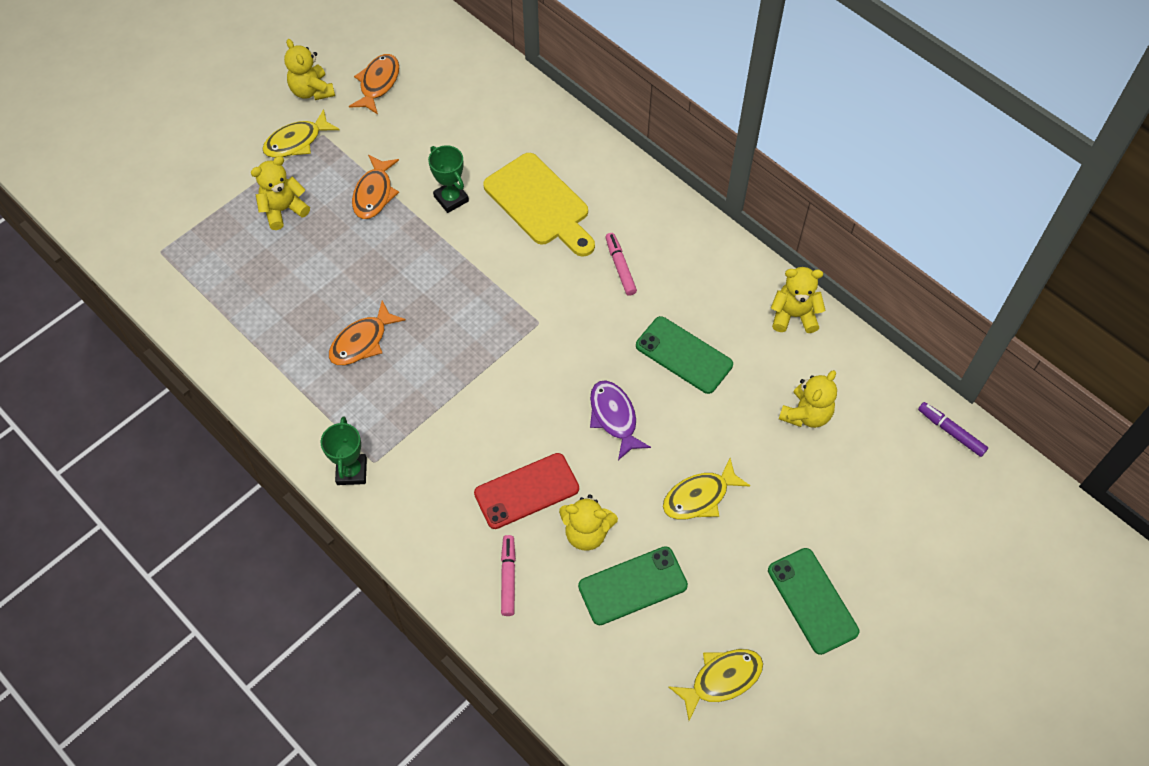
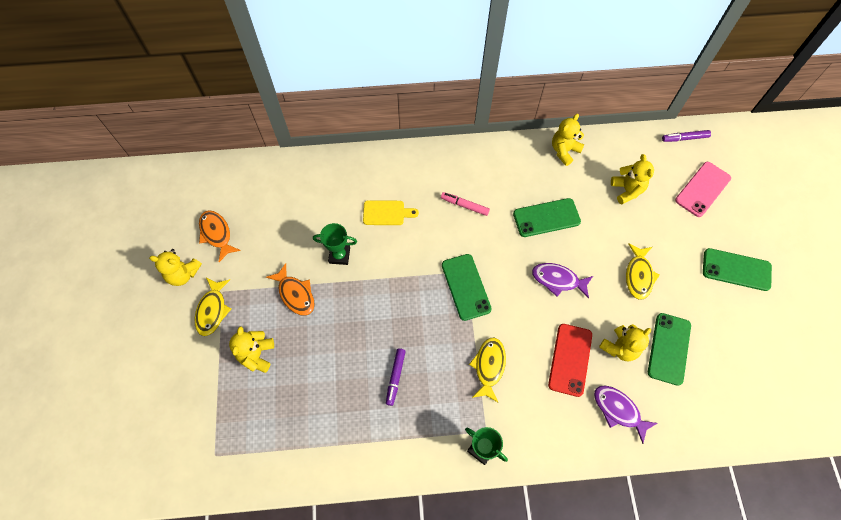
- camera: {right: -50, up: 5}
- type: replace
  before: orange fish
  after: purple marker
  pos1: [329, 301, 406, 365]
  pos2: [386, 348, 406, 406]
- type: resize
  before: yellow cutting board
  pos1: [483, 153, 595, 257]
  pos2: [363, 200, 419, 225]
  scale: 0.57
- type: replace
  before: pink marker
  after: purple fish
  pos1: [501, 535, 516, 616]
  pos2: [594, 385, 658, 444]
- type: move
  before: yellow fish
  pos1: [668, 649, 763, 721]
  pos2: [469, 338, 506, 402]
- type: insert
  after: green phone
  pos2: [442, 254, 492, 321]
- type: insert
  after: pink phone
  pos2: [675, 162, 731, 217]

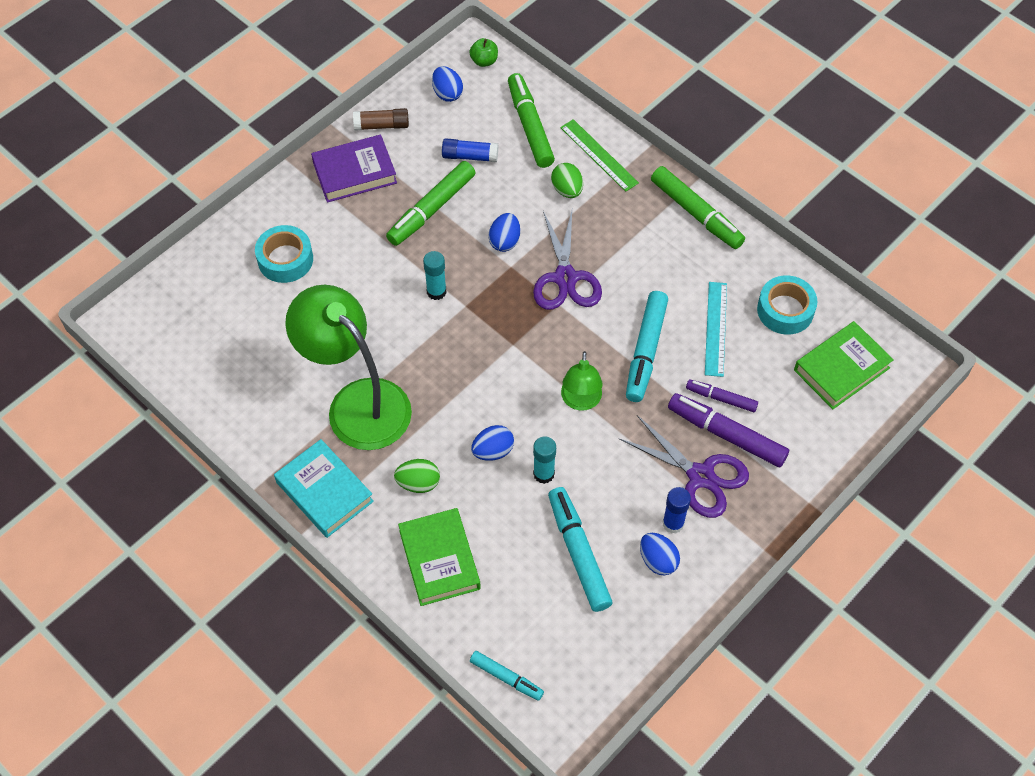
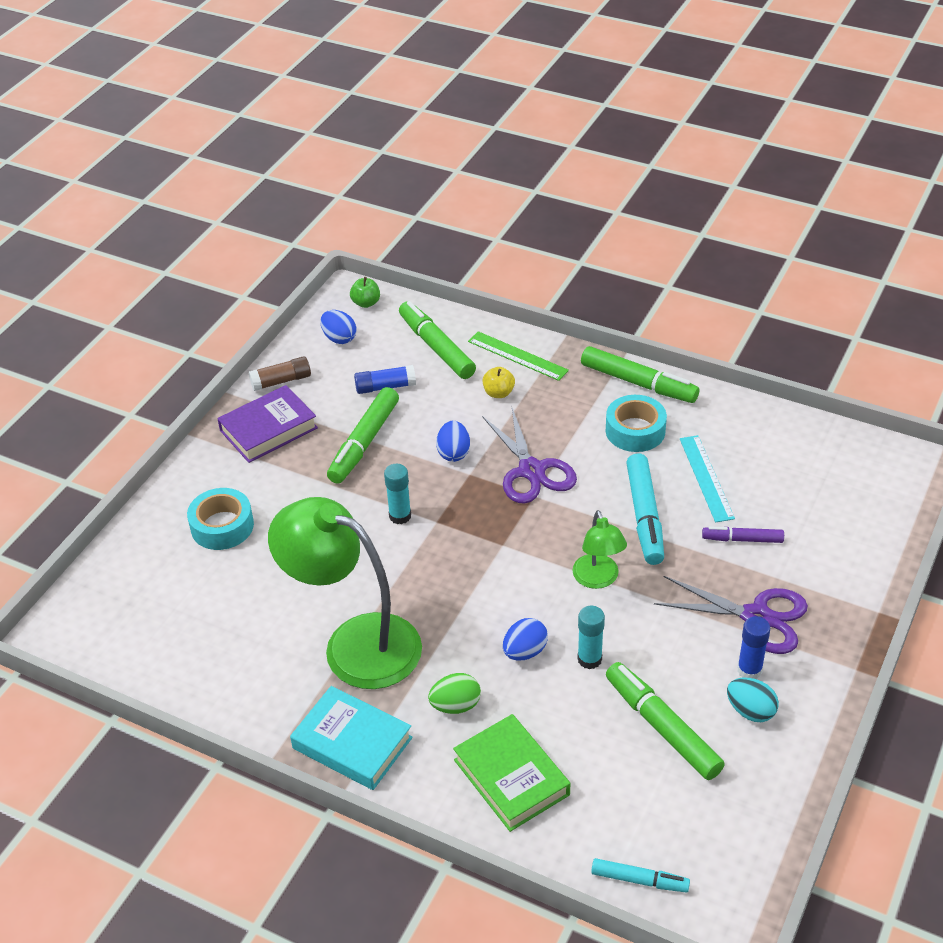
- camera: {right: -15, up: -15}
- type: recolor
  before: turquoise marker
  after: green marker
  pos1: [548, 487, 613, 612]
  pos2: [606, 662, 725, 780]
- type: replace
  before: green egg
  after: yellow apple
  pos1: [551, 163, 583, 198]
  pos2: [482, 367, 515, 398]
- type: recolor
  before: blue egg
  after: turquoise egg
  pos1: [640, 533, 680, 575]
  pos2: [727, 678, 779, 722]
- type: delete
  before: purple marker
  pos1: [668, 393, 789, 467]
- type: move
  before: turquoise tape
  pos1: [757, 275, 818, 335]
  pos2: [606, 395, 667, 452]
- type: delete
  before: green book
  pos1: [794, 321, 894, 409]

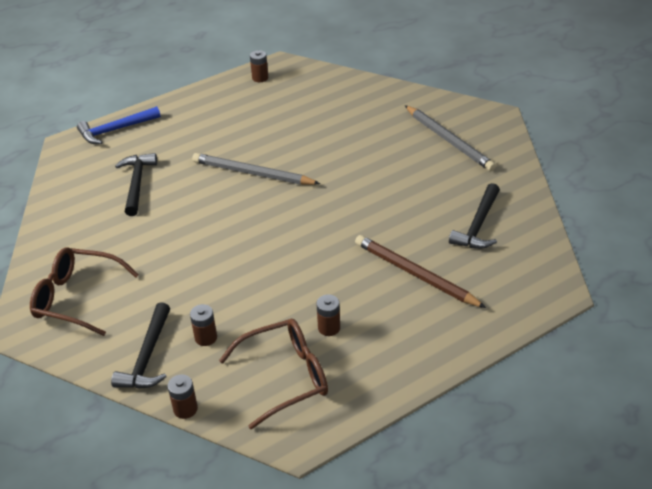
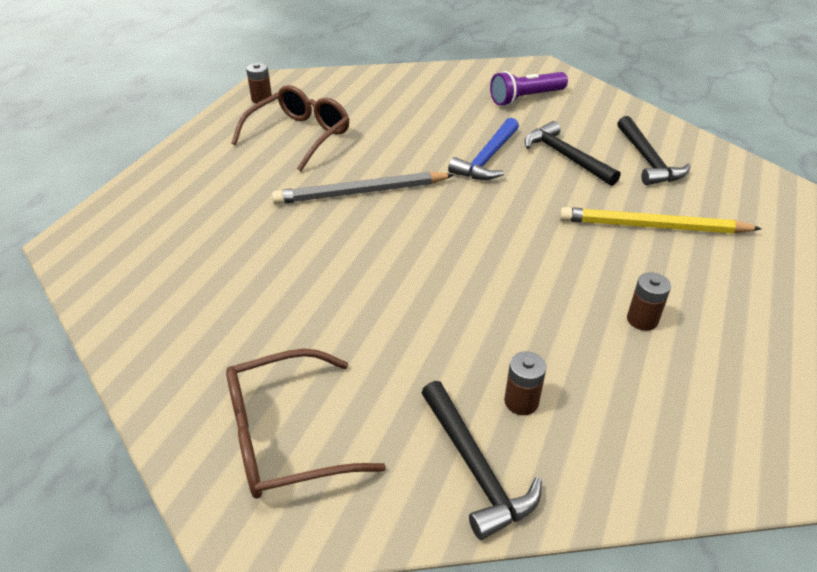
- camera: {right: -35, up: 0}
- type: move
  before: blue hammer
  pos1: [77, 106, 161, 144]
  pos2: [448, 118, 519, 180]
- type: move
  before: black hammer
  pos1: [115, 153, 157, 216]
  pos2: [524, 121, 621, 186]
- type: delete
  before: brown battery
  pos1: [168, 375, 198, 419]
- type: move
  before: brown glasses
  pos1: [219, 319, 328, 429]
  pos2: [231, 85, 349, 171]
- type: recolor
  before: brown pencil
  after: yellow pencil
  pos1: [355, 235, 486, 308]
  pos2: [560, 207, 762, 234]
- type: replace
  before: grey pencil
  after: purple flashlight
  pos1: [405, 105, 496, 171]
  pos2: [490, 71, 568, 106]

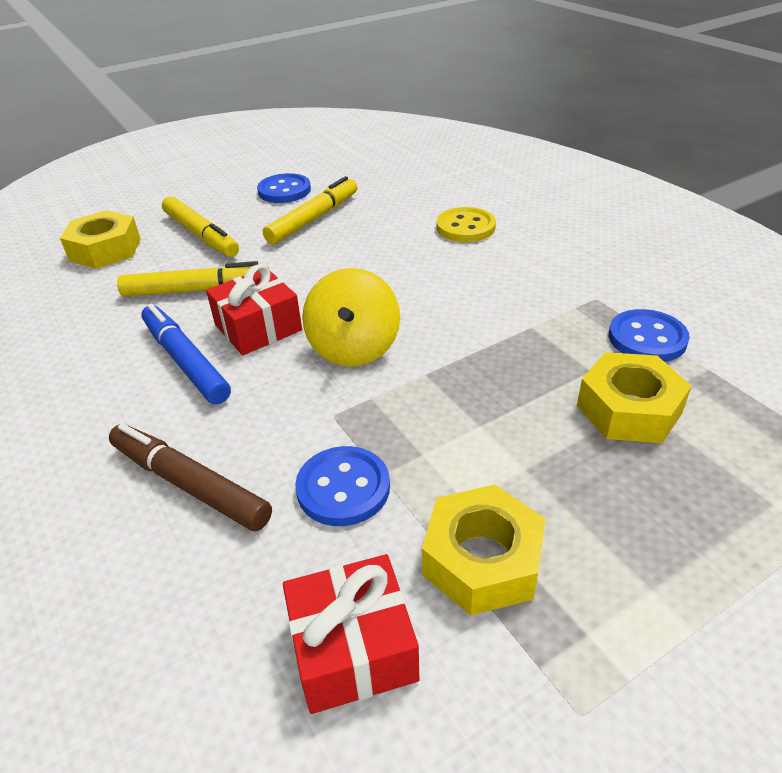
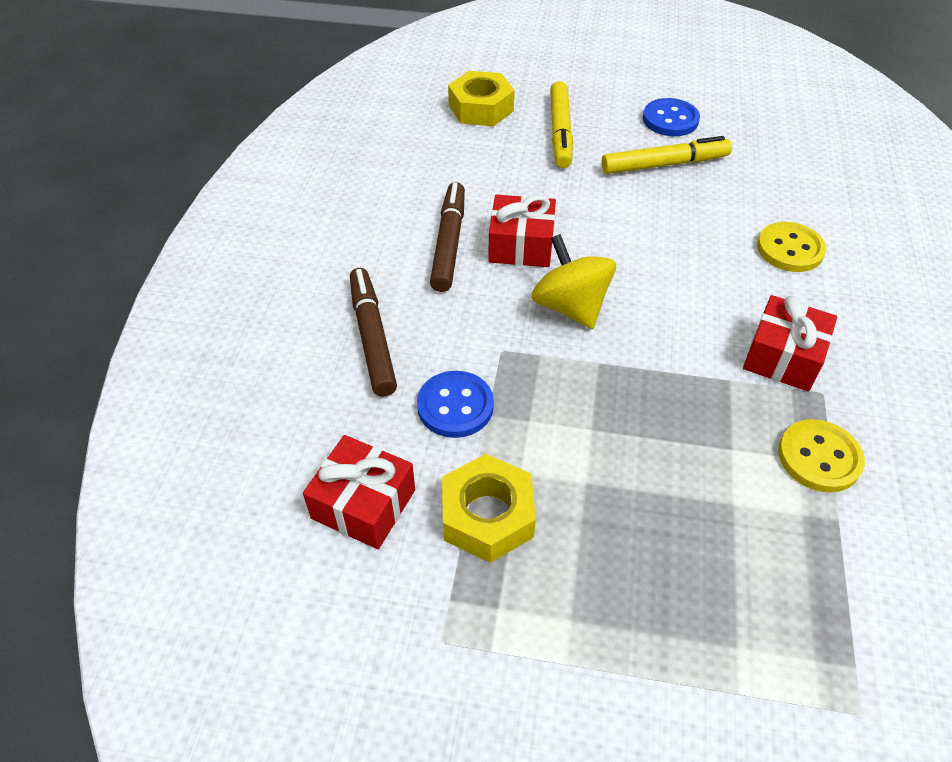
- camera: {right: 40, up: 10}
- type: delete
  before: yellow marker
  pos1: [117, 261, 269, 296]
- type: recolor
  before: blue marker
  after: brown marker
  pos1: [141, 304, 231, 404]
  pos2: [430, 182, 465, 292]
- type: rotate
  before: yellow spinning top
  pos1: [302, 268, 400, 367]
  pos2: [531, 234, 616, 329]
  turn: 105
- type: delete
  before: yellow nut
  pos1: [577, 352, 692, 443]
- type: recolor
  before: blue button
  after: yellow button
  pos1: [609, 309, 690, 362]
  pos2: [778, 419, 865, 493]
- type: insert
  after: red gift
  pos2: [743, 295, 837, 392]

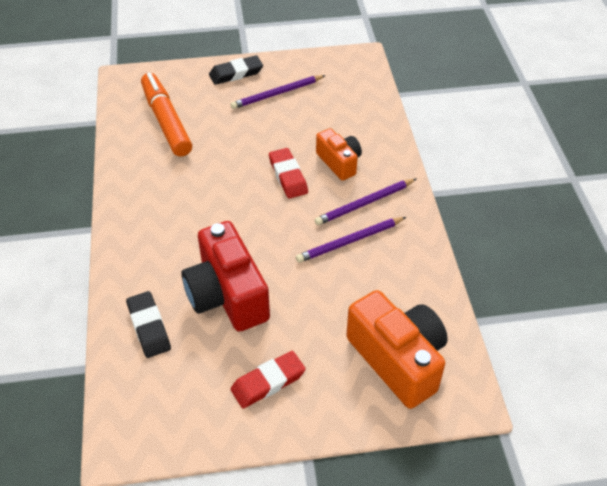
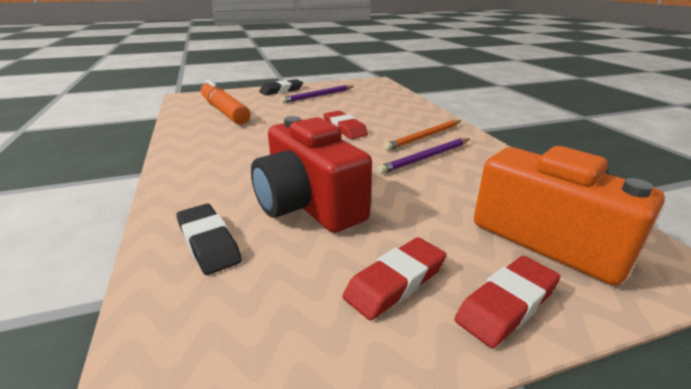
- camera: {right: -10, up: -20}
- type: recolor
  before: purple pencil
  after: orange pencil
  pos1: [315, 179, 416, 225]
  pos2: [384, 120, 461, 151]
- type: delete
  before: orange camera
  pos1: [316, 128, 362, 181]
- type: insert
  after: red eraser
  pos2: [455, 256, 560, 348]

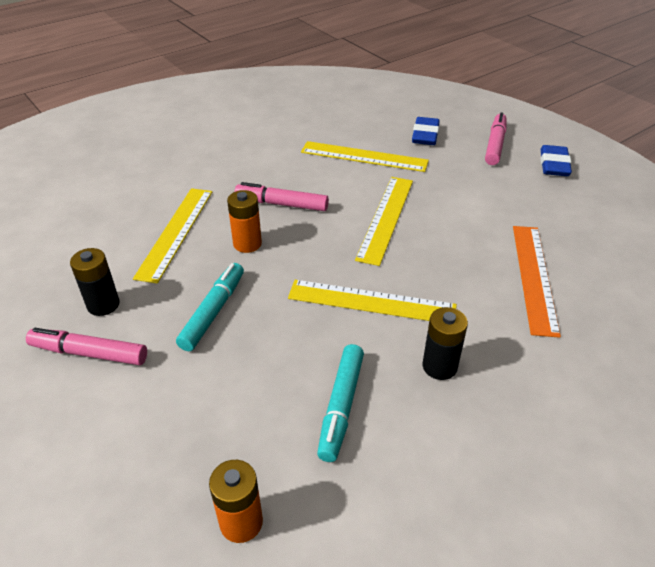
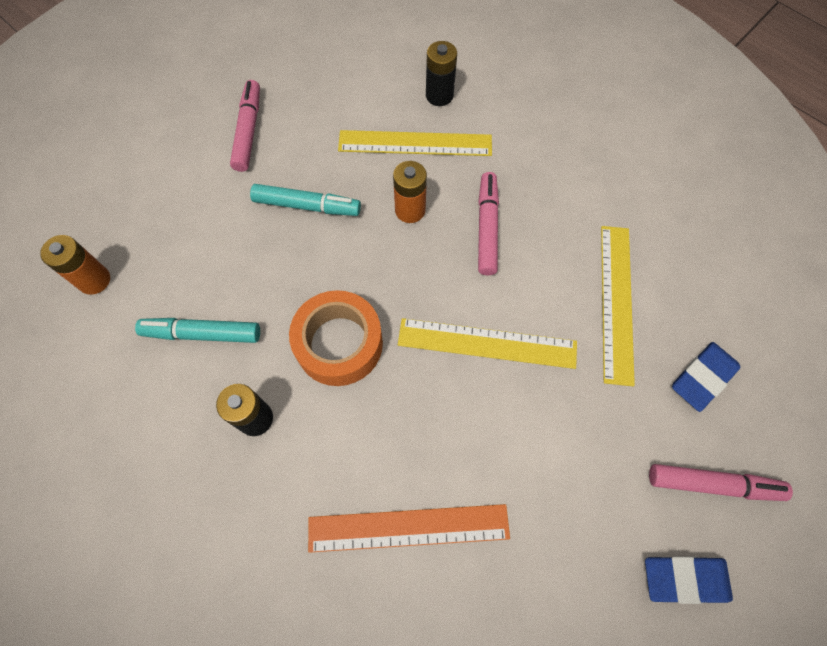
- camera: {right: 80, up: 25}
- type: move
  before: black battery
  pos1: [70, 248, 120, 316]
  pos2: [426, 41, 457, 106]
- type: replace
  before: yellow ruler
  after: orange tape
  pos1: [288, 280, 457, 321]
  pos2: [289, 290, 383, 386]
- type: rotate
  before: blue eraser
  pos1: [412, 117, 440, 145]
  pos2: [672, 342, 741, 412]
  turn: -45

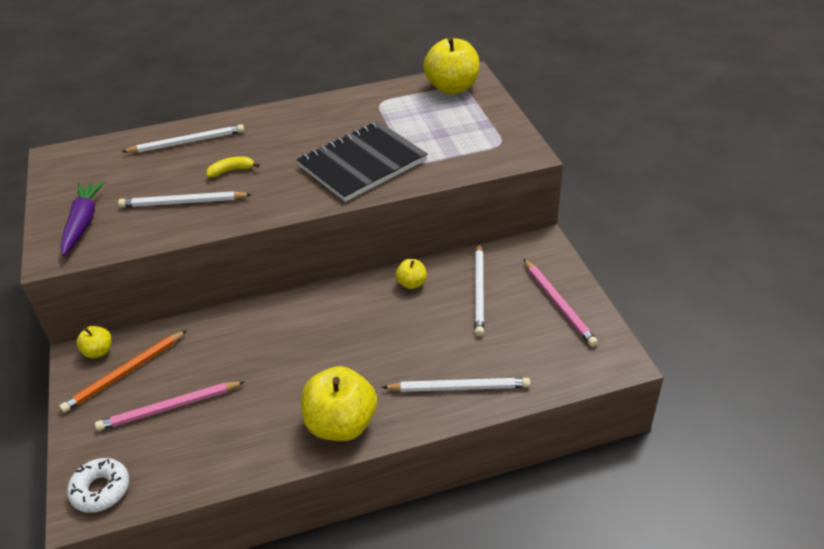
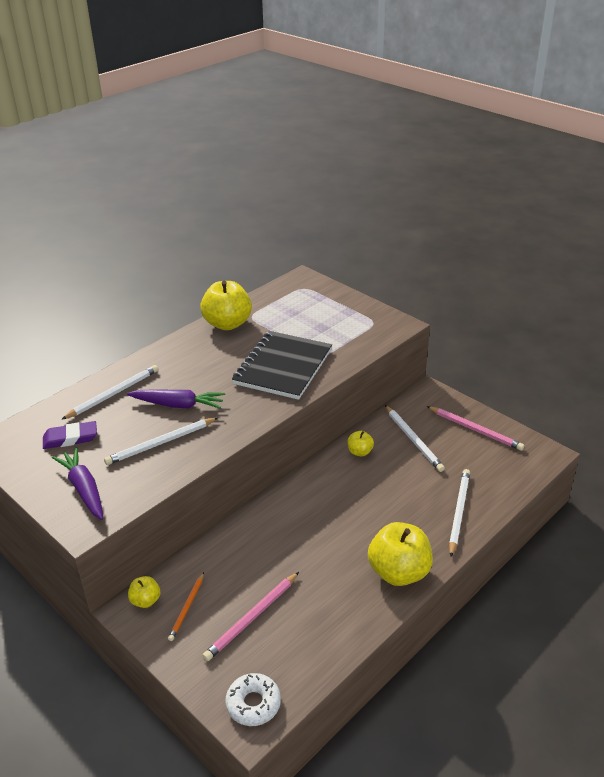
- camera: {right: -30, up: -5}
- type: resize
  before: orange pencil
  pos1: [59, 330, 187, 413]
  pos2: [168, 572, 204, 641]
  scale: 0.64
- type: replace
  before: yellow banana
  after: purple carrot
  pos1: [206, 157, 260, 177]
  pos2: [127, 389, 225, 409]
- type: rotate
  before: white pencil
  pos1: [382, 378, 531, 392]
  pos2: [449, 469, 470, 557]
  turn: -45
- type: move
  before: yellow apple
  pos1: [423, 37, 480, 94]
  pos2: [200, 281, 252, 330]
- type: insert
  after: purple eraser
  pos2: [43, 421, 97, 449]

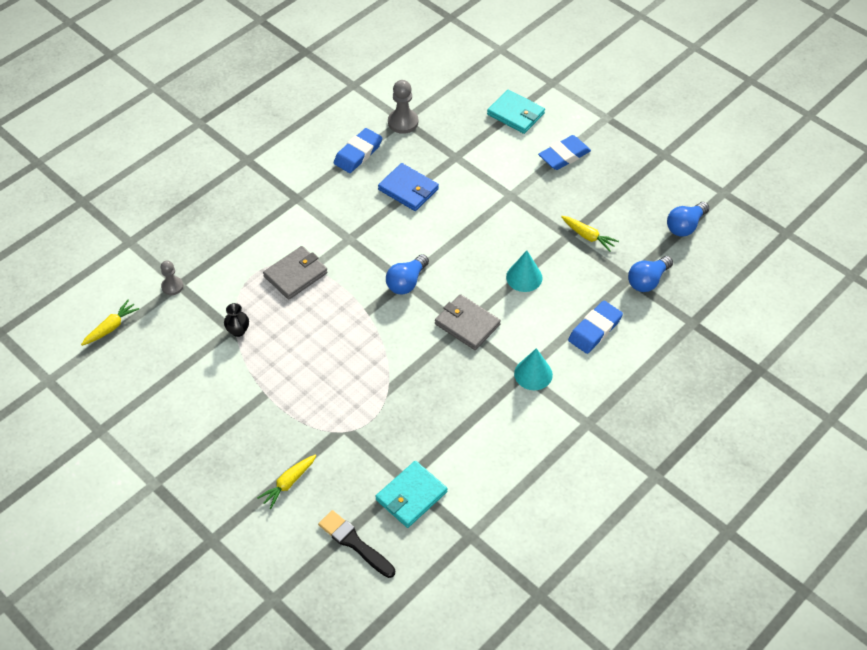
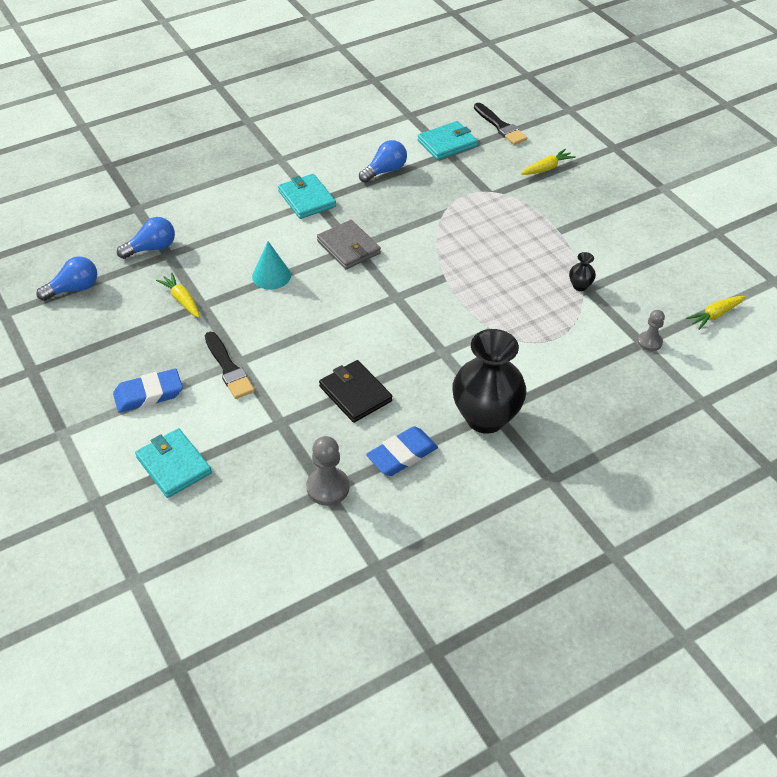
- camera: {right: -165, up: -5}
- type: delete
  before: grey wallet
  pos1: [263, 246, 328, 300]
- type: recolor
  before: blue wallet
  after: black wallet
  pos1: [378, 163, 439, 211]
  pos2: [319, 360, 392, 423]
- type: move
  before: blue light bulb
  pos1: [386, 254, 429, 294]
  pos2: [359, 140, 407, 183]
- type: replace
  before: turquoise cone
  after: turquoise wallet
  pos1: [514, 348, 553, 390]
  pos2: [278, 174, 336, 219]
- type: delete
  before: blue eraser
  pos1: [568, 301, 623, 354]
- type: insert
  after: black brush
  pos2: [205, 332, 255, 399]
- type: insert
  after: black vase
  pos2: [453, 329, 526, 434]

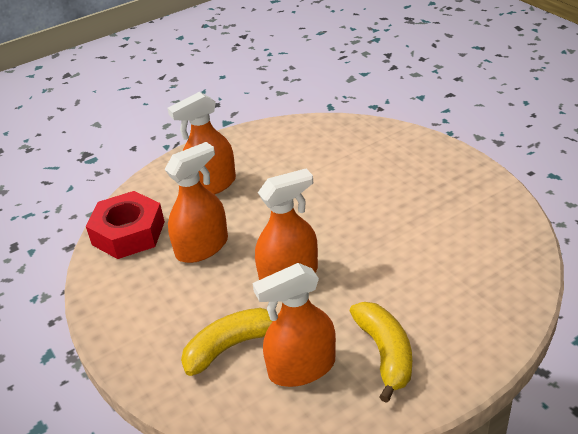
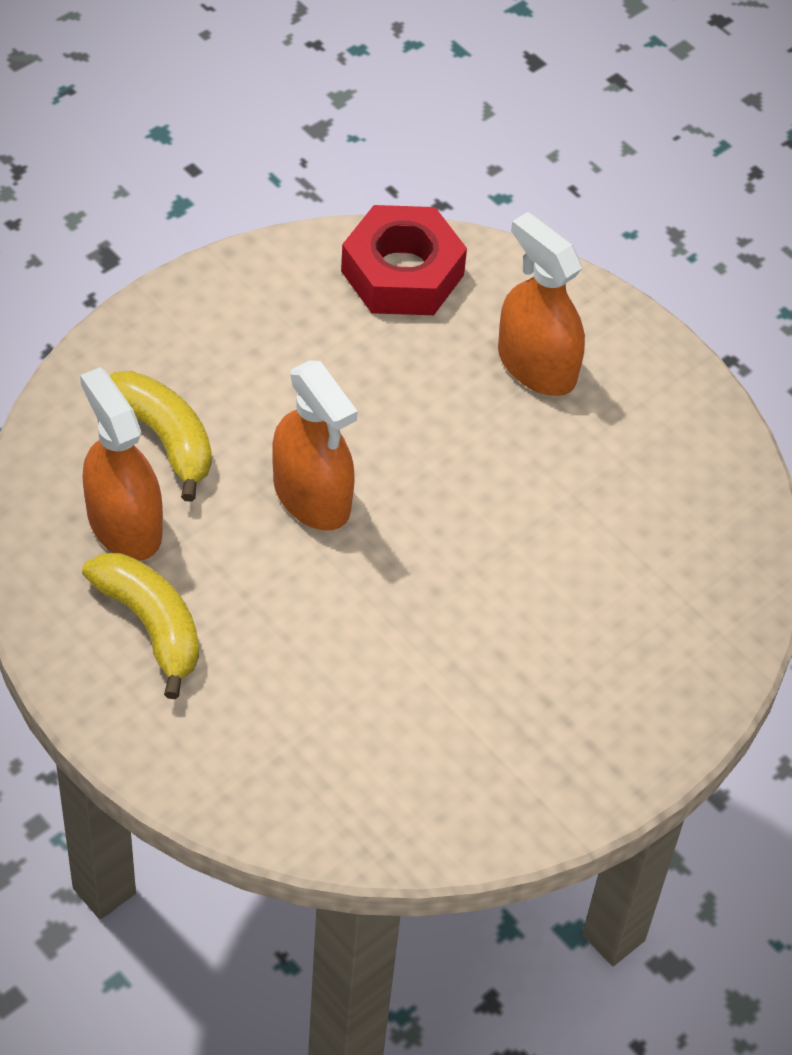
- camera: {right: 75, up: 15}
- type: delete
  before: orange spray bottle
  pos1: [165, 142, 228, 263]
- type: rotate
  before: yellow banana
  pos1: [350, 302, 412, 403]
  pos2: [82, 553, 199, 699]
  turn: -105

